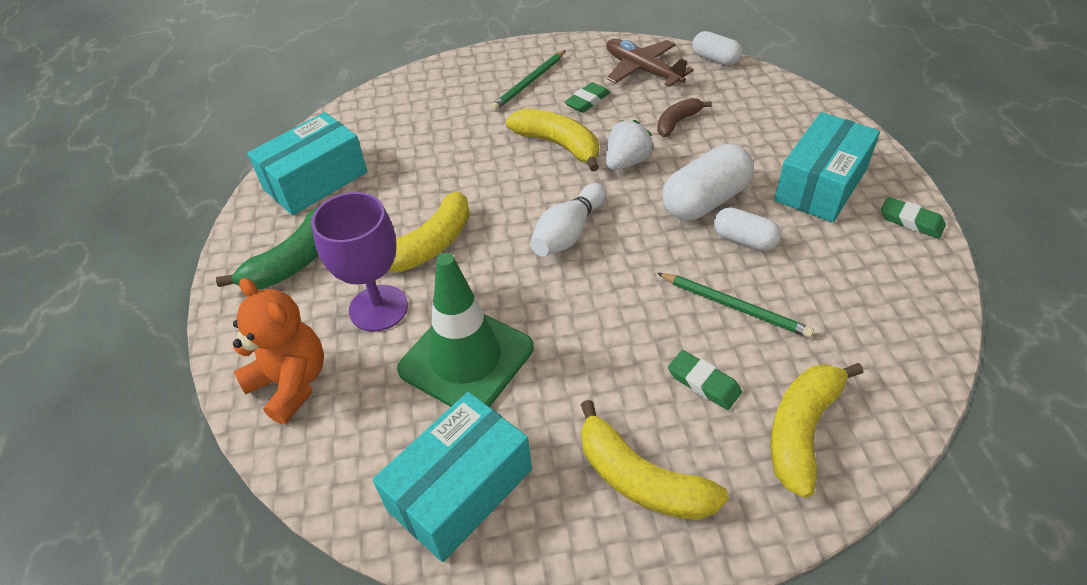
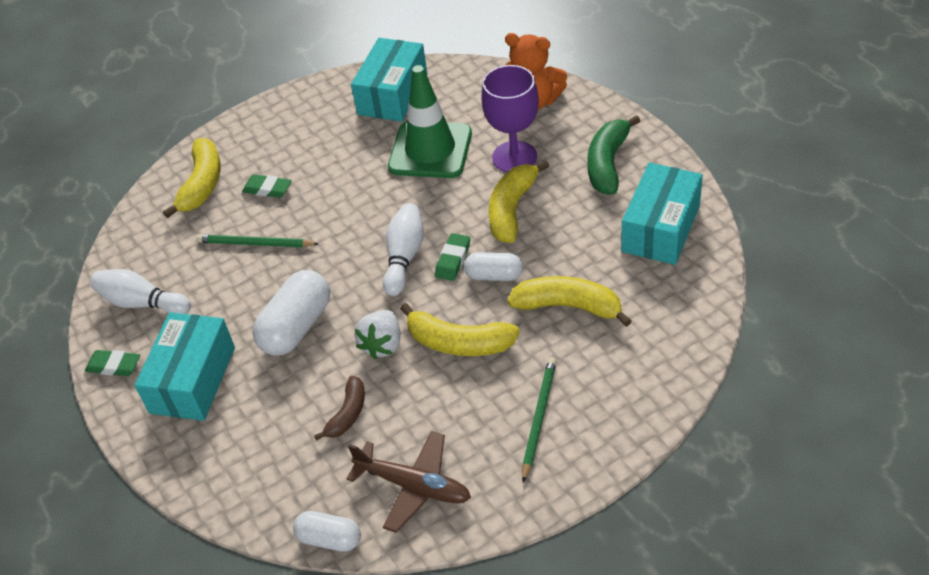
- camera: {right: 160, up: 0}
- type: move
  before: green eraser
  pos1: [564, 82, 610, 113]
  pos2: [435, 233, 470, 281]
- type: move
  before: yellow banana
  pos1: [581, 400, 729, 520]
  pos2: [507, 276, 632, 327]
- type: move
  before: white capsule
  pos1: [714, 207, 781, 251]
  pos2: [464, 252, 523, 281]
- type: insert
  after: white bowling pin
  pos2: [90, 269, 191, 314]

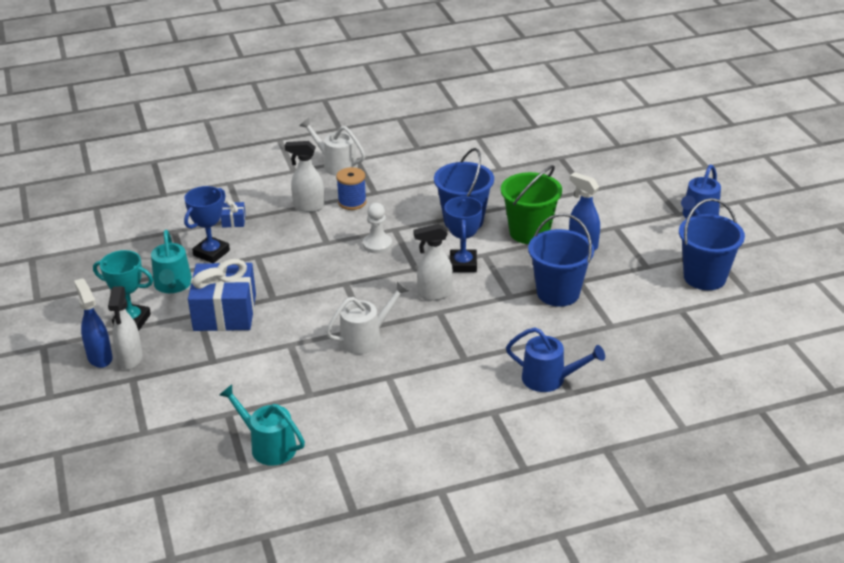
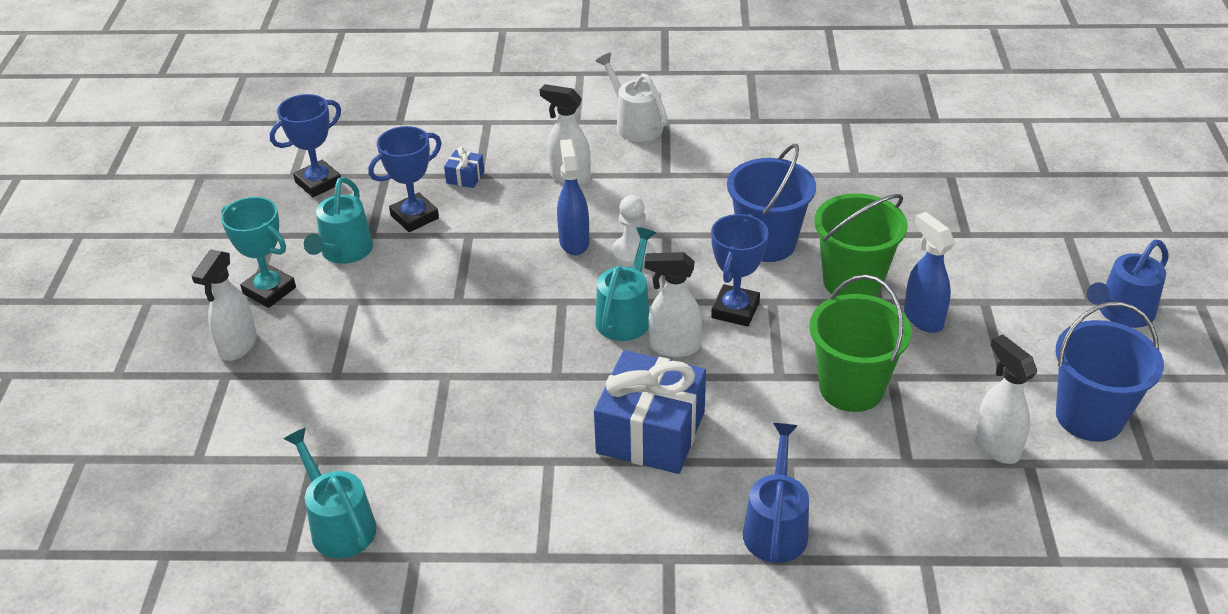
- camera: {right: 20, up: 5}
- type: move
  before: blue spray bottle
  pos1: [74, 278, 113, 368]
  pos2: [557, 139, 590, 255]
- type: move
  before: blue gift
  pos1: [188, 259, 256, 331]
  pos2: [594, 350, 706, 474]
- type: delete
  before: white watering can
  pos1: [326, 281, 409, 354]
- type: delete
  before: blue spool
  pos1: [336, 167, 367, 210]
- type: rotate
  before: blue watering can
  pos1: [506, 327, 605, 392]
  pos2: [743, 423, 809, 563]
  turn: -120
- type: recolor
  before: blue bucket
  after: green bucket
  pos1: [528, 213, 594, 306]
  pos2: [809, 275, 911, 412]
- type: insert
  after: blue trophy
  pos2: [270, 94, 341, 197]
- type: insert
  after: turquoise watering can
  pos2: [595, 227, 656, 341]
- type: insert
  after: white spray bottle
  pos2: [975, 334, 1037, 464]

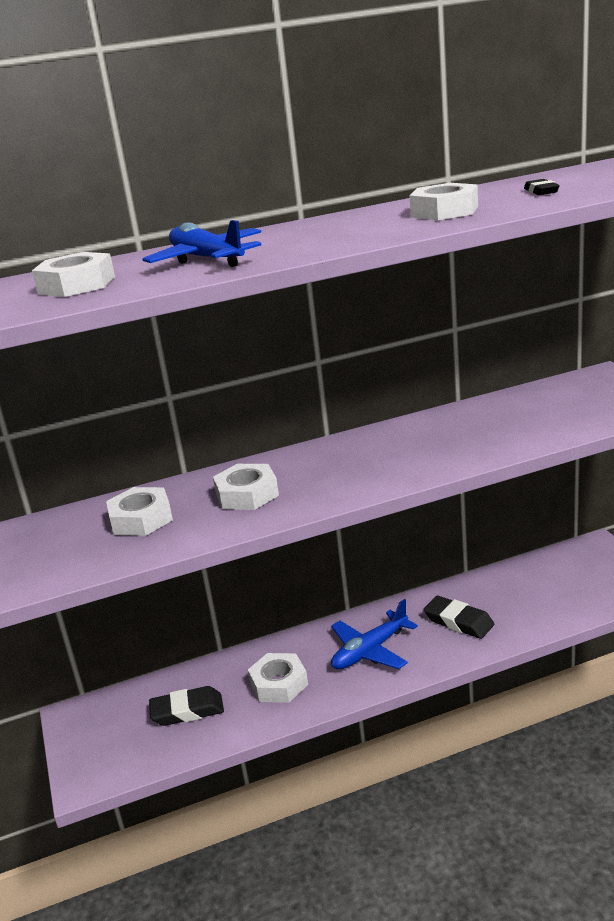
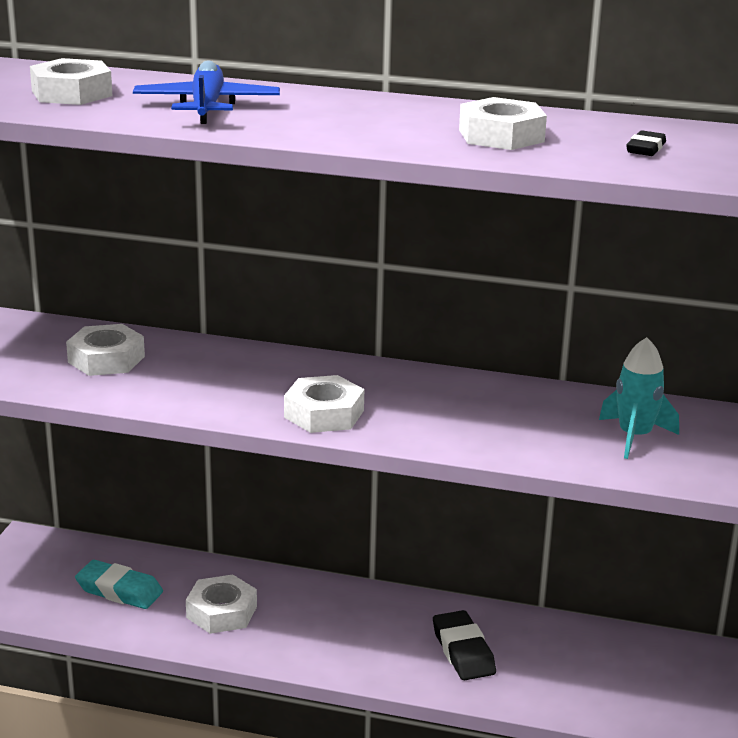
- camera: {right: 30, up: 0}
- type: recolor
  before: black eraser
  after: turquoise eraser
  pos1: [149, 686, 224, 726]
  pos2: [75, 560, 163, 609]
- type: move
  before: white nut
  pos1: [213, 464, 279, 510]
  pos2: [284, 375, 364, 433]
- type: delete
  before: blue plane
  pos1: [331, 599, 418, 669]
- type: insert
  after: turquoise rocket
  pos2: [599, 337, 679, 459]

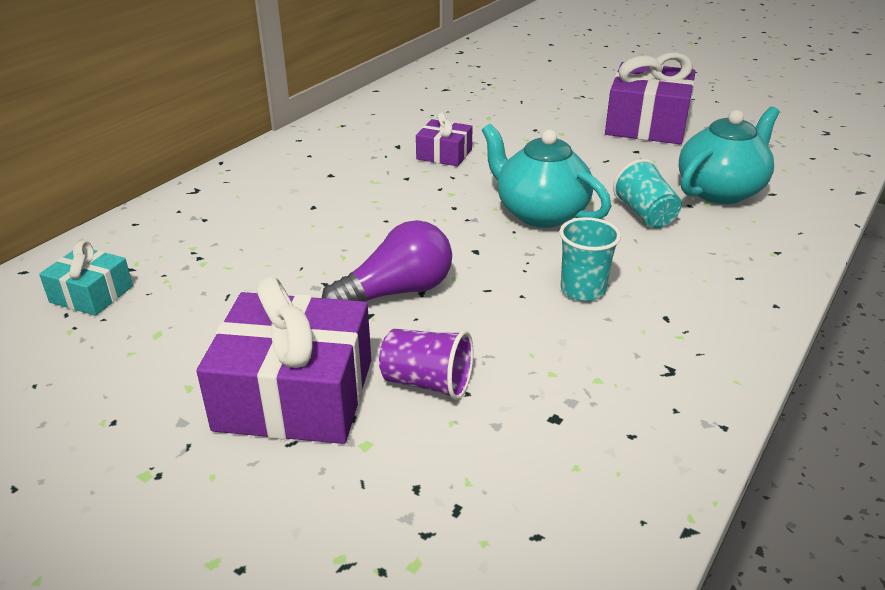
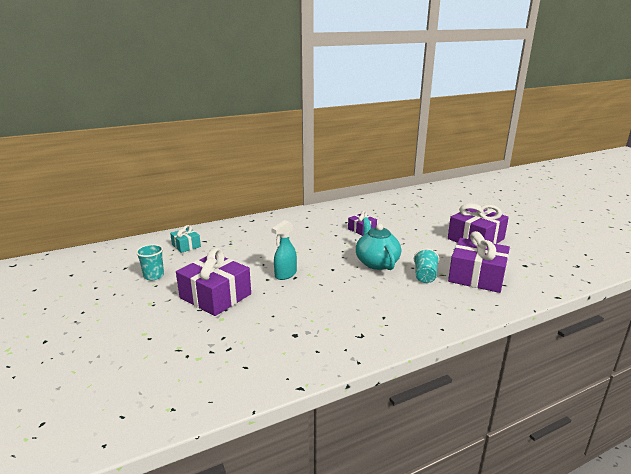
- camera: {right: 30, up: -10}
- type: replace
  before: purple light bulb
  after: turquoise spray bottle
  pos1: [322, 220, 452, 301]
  pos2: [271, 220, 297, 280]
- type: delete
  before: purple cup
  pos1: [379, 329, 473, 400]
- type: move
  before: turquoise cup
  pos1: [559, 217, 621, 301]
  pos2: [136, 244, 164, 280]
- type: replace
  before: turquoise teapot
  after: purple gift
  pos1: [679, 106, 780, 204]
  pos2: [448, 231, 510, 293]

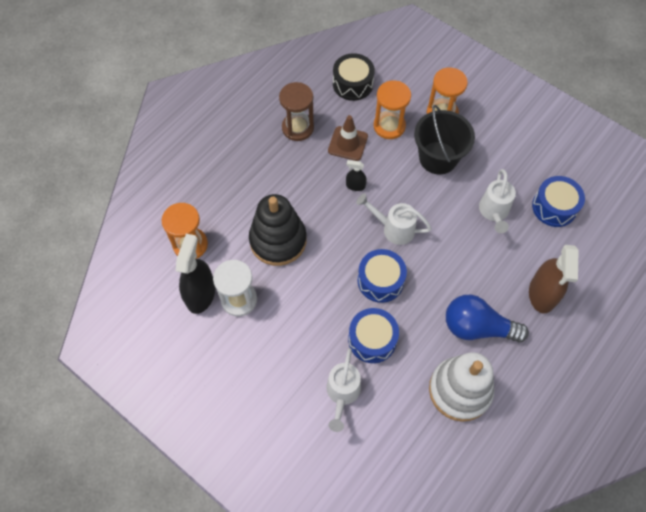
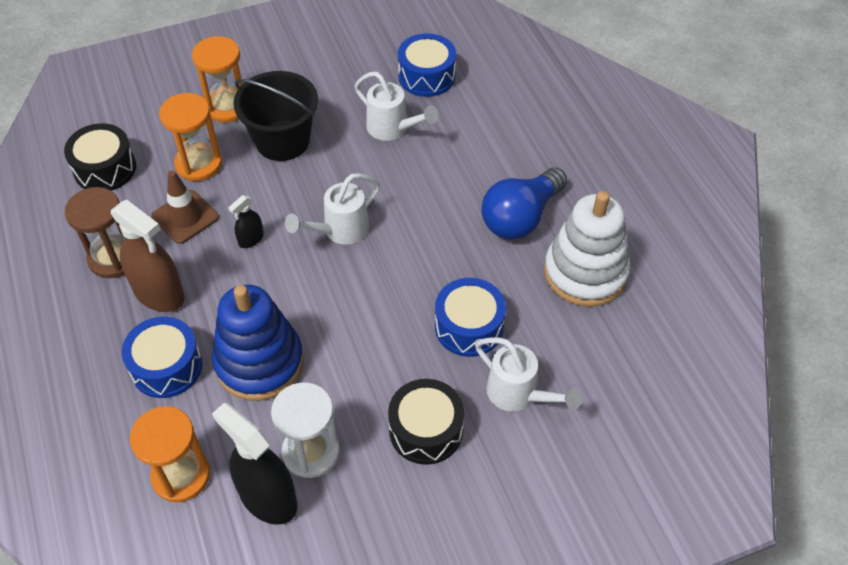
- camera: {right: -60, up: -10}
- type: recolor
  before: black stacking toy
  after: blue stacking toy
  pos1: [249, 194, 307, 266]
  pos2: [212, 285, 304, 401]
- type: move
  before: blue drum
  pos1: [358, 249, 407, 303]
  pos2: [122, 317, 202, 398]
- type: move
  before: brown spray bottle
  pos1: [529, 245, 578, 313]
  pos2: [111, 200, 185, 312]
- type: insert
  after: black drum
  pos2: [388, 379, 464, 465]

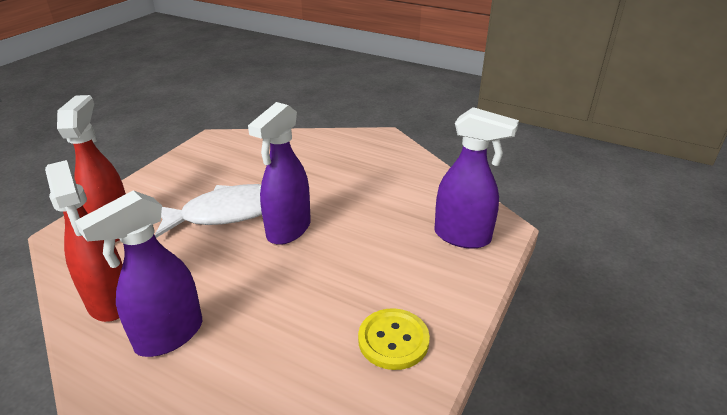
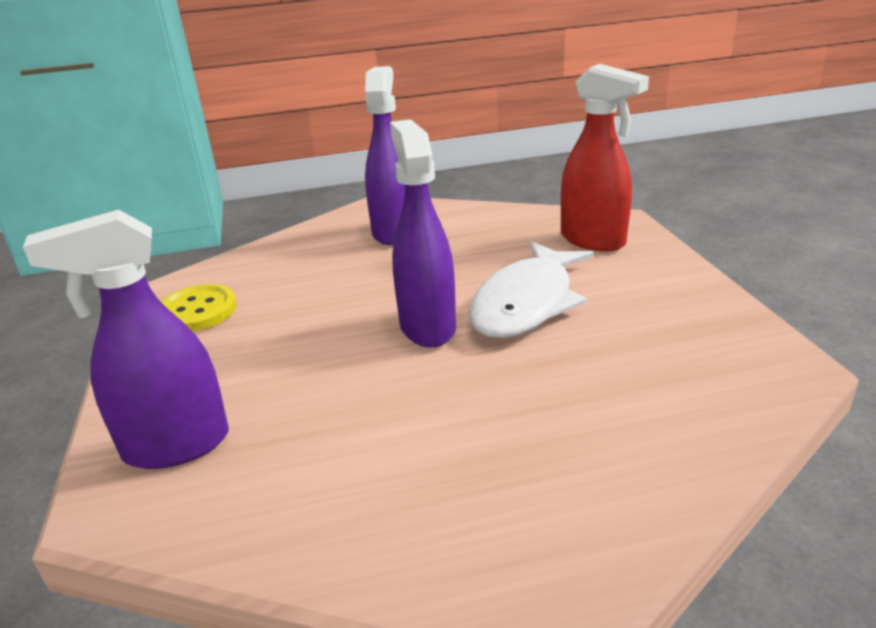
- camera: {right: 140, up: -5}
- type: delete
  before: red spray bottle
  pos1: [45, 160, 123, 322]

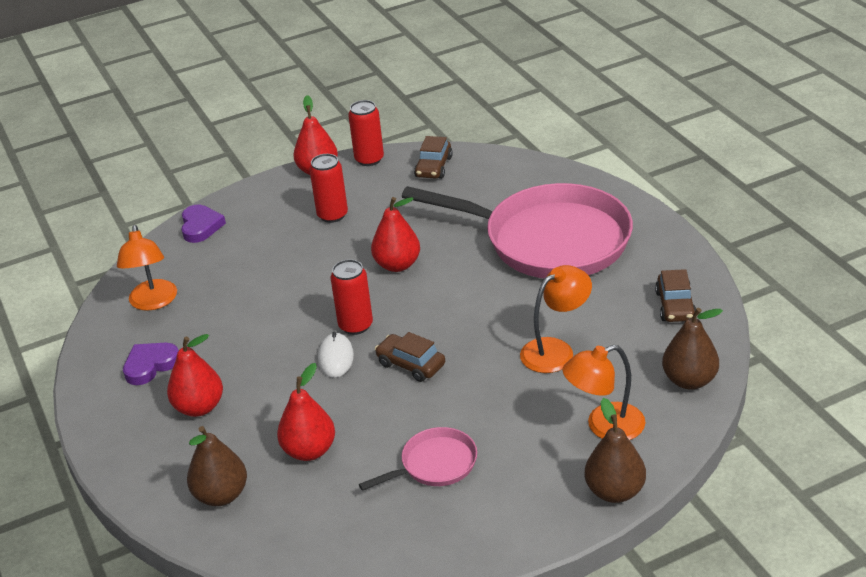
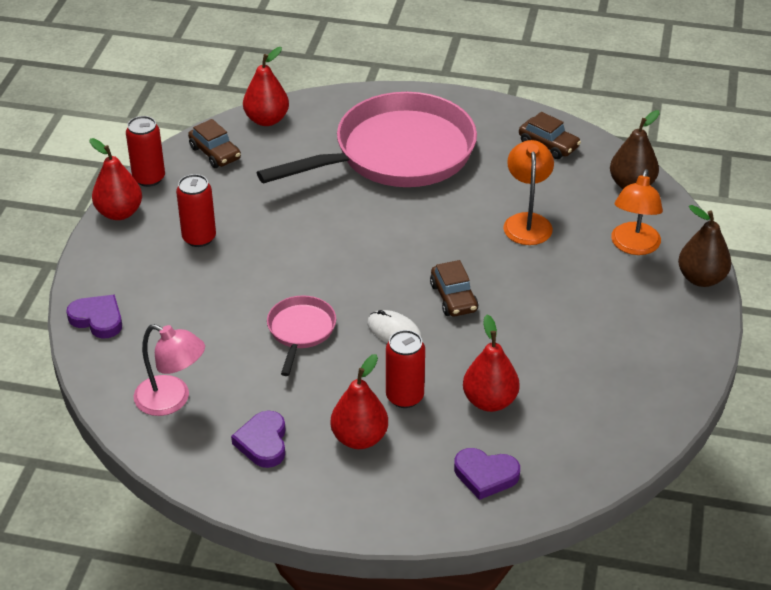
- camera: {right: -55, up: 5}
- type: recolor
  before: orange lamp
  after: pink lamp
  pos1: [117, 225, 177, 311]
  pos2: [134, 324, 205, 416]
- type: replace
  before: brown pear
  after: purple heart
  pos1: [187, 426, 247, 506]
  pos2: [454, 448, 520, 500]
- type: move
  before: red can
  pos1: [331, 259, 373, 335]
  pos2: [386, 330, 425, 408]
- type: move
  before: pink pan
  pos1: [359, 427, 477, 491]
  pos2: [267, 295, 336, 376]
- type: move
  before: red pear
  pos1: [371, 197, 420, 272]
  pos2: [243, 47, 289, 126]
- type: rotate
  before: brown car
  pos1: [375, 332, 445, 382]
  pos2: [430, 260, 478, 317]
  turn: -90

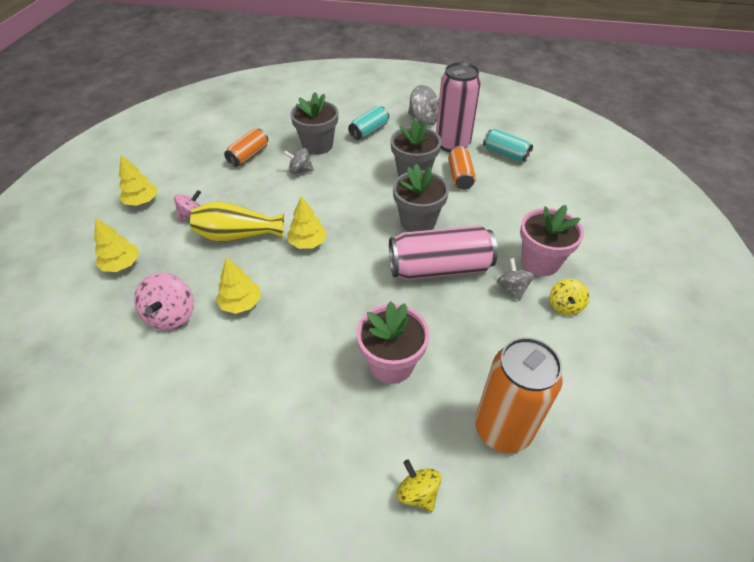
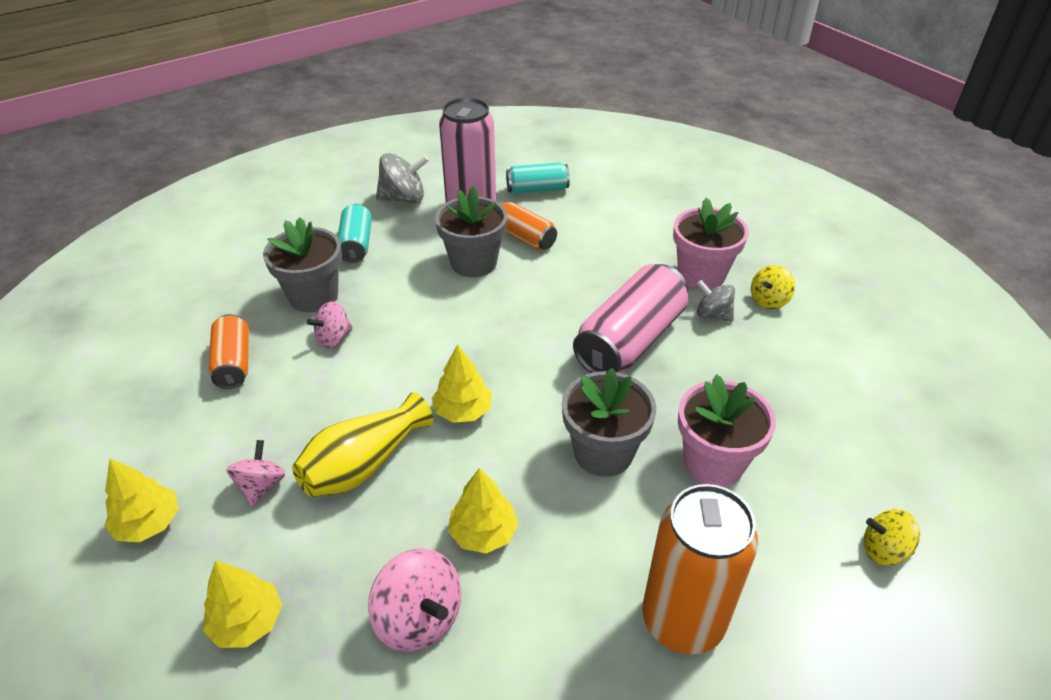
- camera: {right: -45, up: -5}
- type: recolor
  before: grey spinning top
  after: pink spinning top
  pos1: [283, 148, 314, 174]
  pos2: [307, 301, 353, 348]
- type: move
  before: grey flower pot
  pos1: [393, 164, 449, 232]
  pos2: [562, 368, 656, 477]
- type: move
  before: orange can
  pos1: [475, 337, 563, 453]
  pos2: [642, 484, 758, 655]
- type: rotate
  before: yellow spinning top
  pos1: [549, 279, 589, 316]
  pos2: [751, 265, 795, 309]
  turn: 75

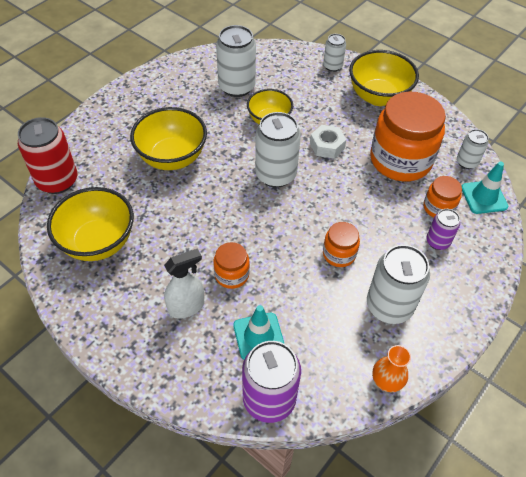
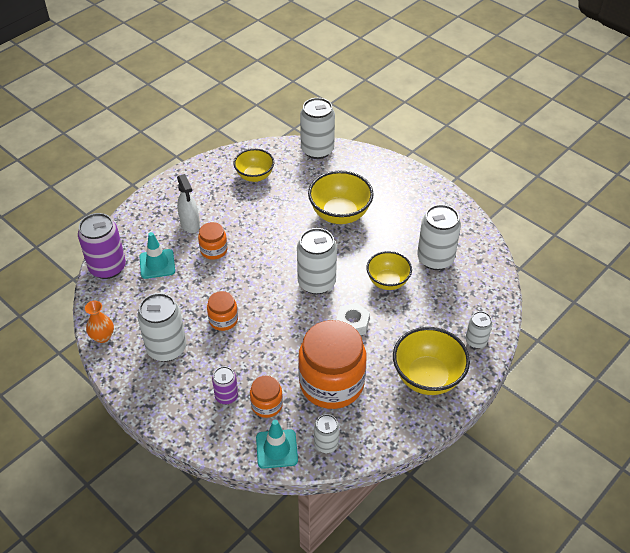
- camera: {right: 95, up: -5}
- type: recolor
  before: red can
  after: white can
  pos1: [18, 117, 77, 194]
  pos2: [300, 98, 335, 159]
- type: resize
  before: yellow bowl
  pos1: [47, 187, 134, 261]
  pos2: [234, 149, 274, 182]
  scale: 0.66

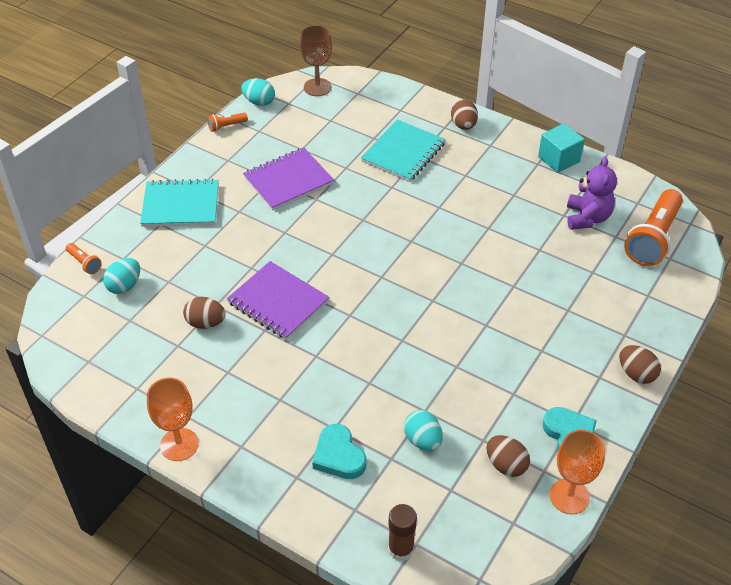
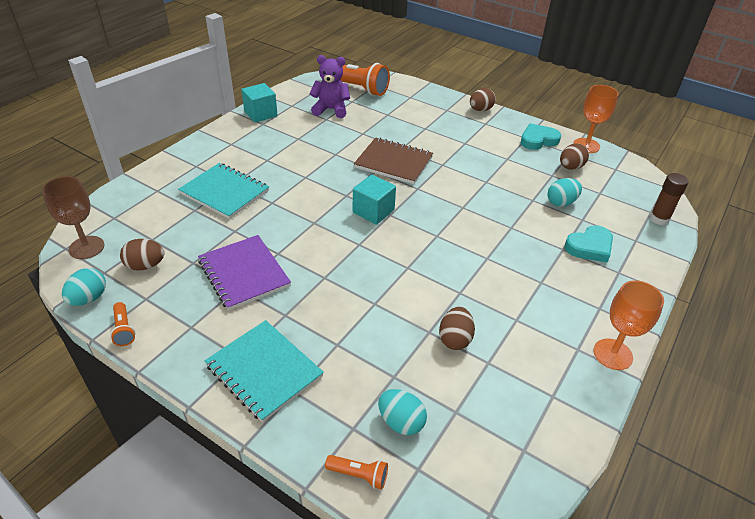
- camera: {right: -90, up: -5}
- type: rotate
  before: orange flashlight
  pos1: [66, 243, 102, 274]
  pos2: [325, 455, 388, 489]
  turn: 60
- type: rotate
  before: turquoise notebook
  pos1: [140, 179, 219, 227]
  pos2: [205, 320, 324, 422]
  turn: -45
- type: delete
  before: purple notebook
  pos1: [227, 261, 330, 340]
- type: move
  before: brown egg
  pos1: [451, 100, 478, 130]
  pos2: [120, 239, 164, 271]
- type: insert
  after: turquoise cube
  pos2: [353, 174, 396, 225]
- type: insert
  after: brown notebook
  pos2: [354, 137, 433, 184]

